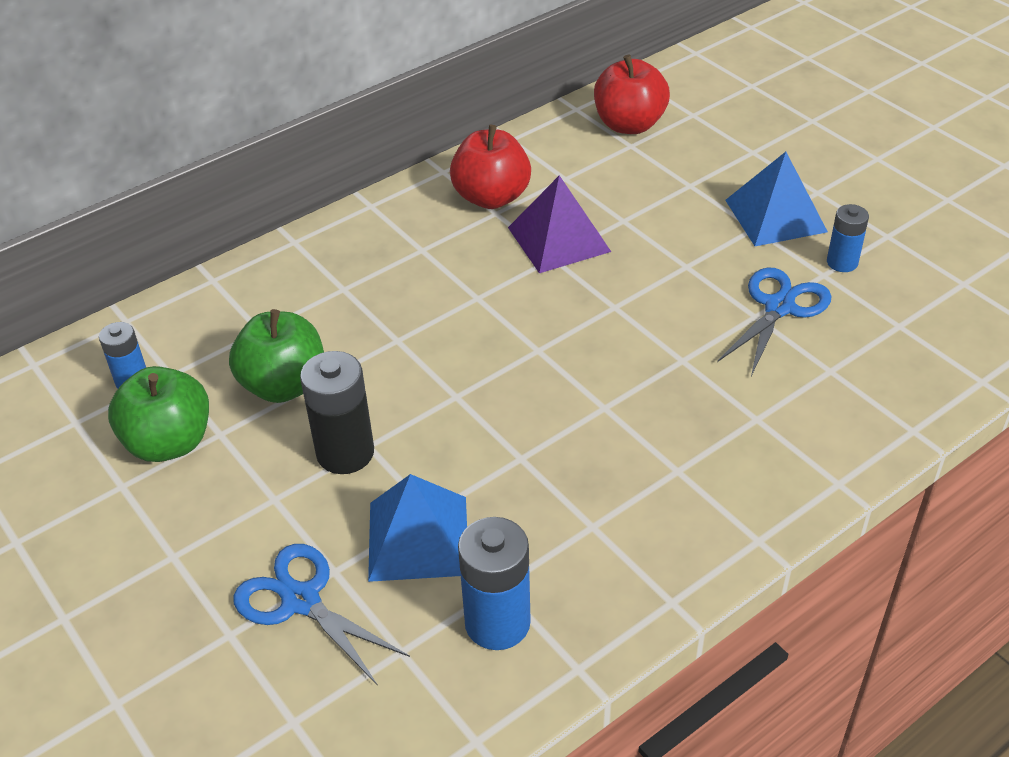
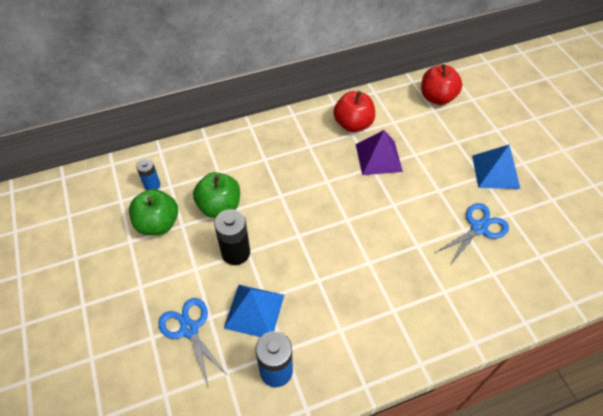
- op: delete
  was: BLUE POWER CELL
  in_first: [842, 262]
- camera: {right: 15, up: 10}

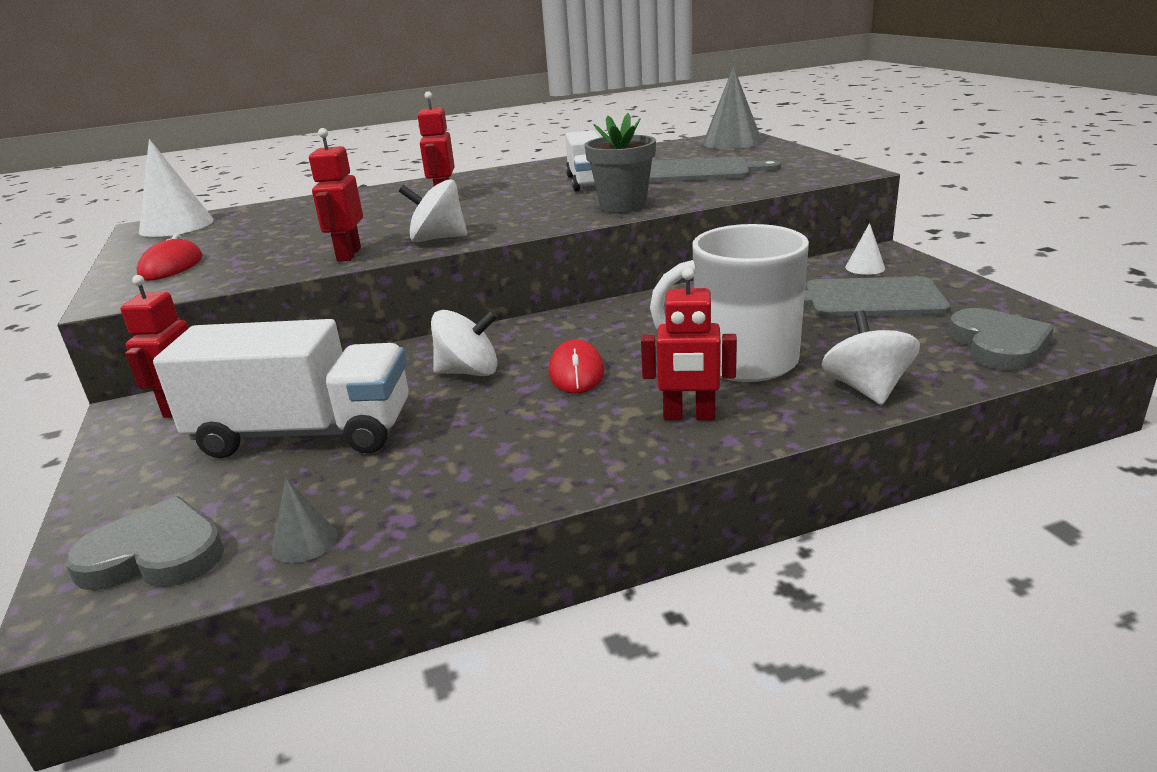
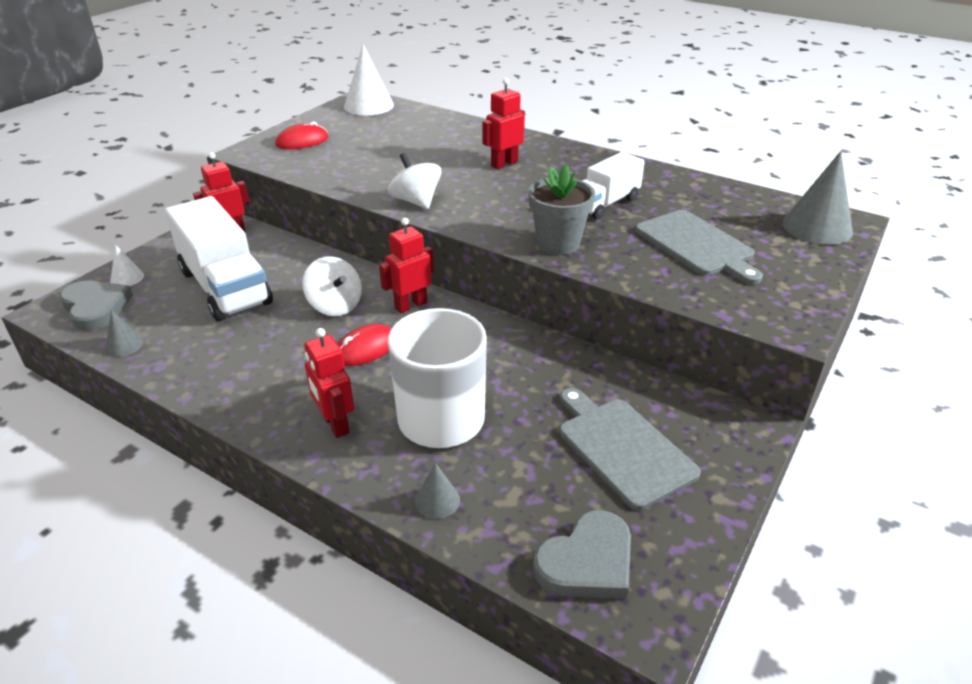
- op: move
  was: RED ROBOT
  in_first: [348, 254]
  in_second: [410, 305]
- op: replace
  was: PURE WHITE WHIRLIGIG
  now: ASH-GREY CONE
  in_first: [866, 389]
  in_second: [437, 500]
- op: move
  was: PURE WHITE CONE
  in_first: [865, 267]
  in_second: [127, 278]
- camera: {right: 50, up: 10}

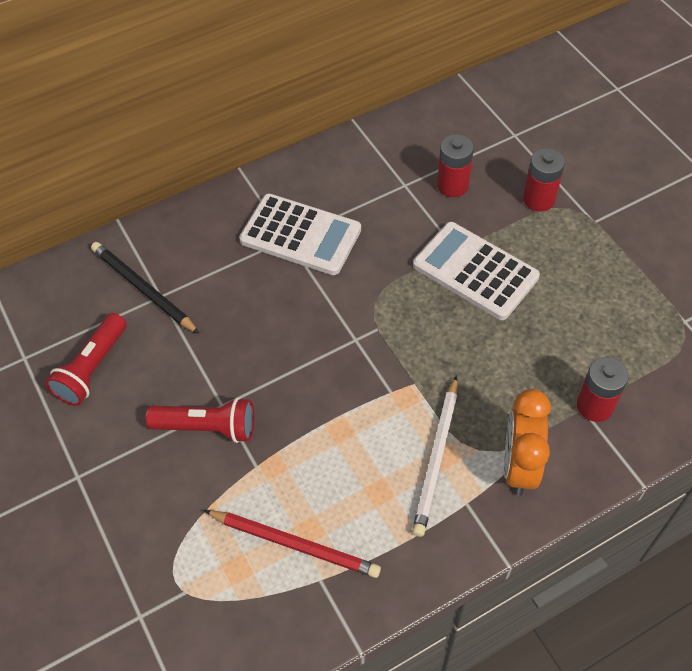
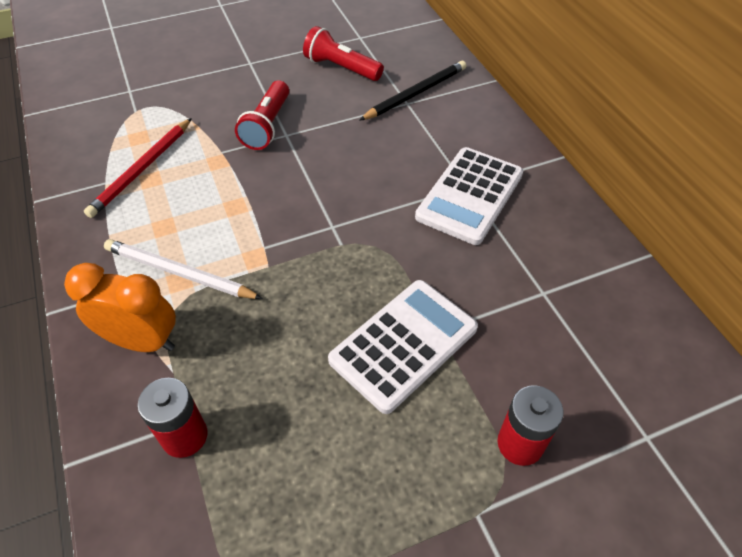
- op: delete
  was: RED POWER CELL
  in_first: [452, 185]
- camera: {right: 95, up: -5}

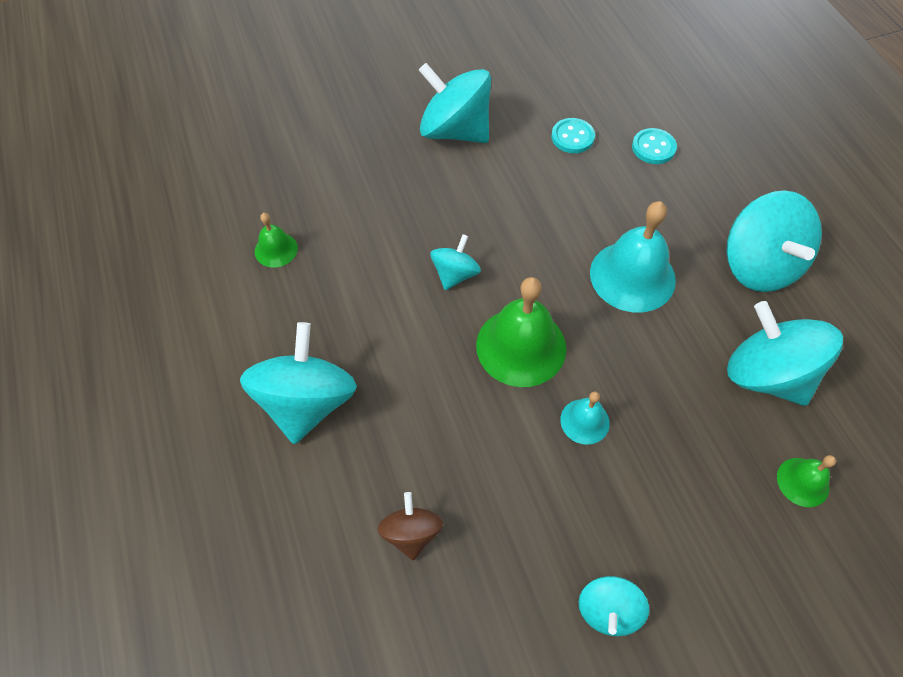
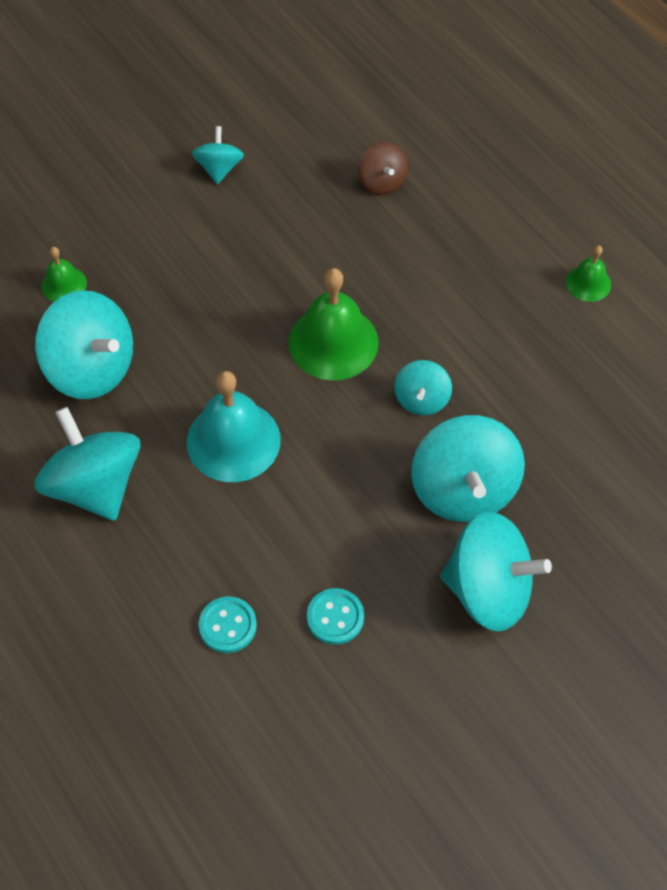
- op: move
  was: TURQUOISE WHIRLIGIG
  in_first: [306, 402]
  in_second: [464, 489]
- op: move
  was: LEAF-GREEN SCHOOL BELL
  in_first: [276, 249]
  in_second: [588, 283]
- op: delete
  was: TURQUOISE SCHOOL BELL
  in_first: [584, 421]
- camera: {right: 165, up: 0}

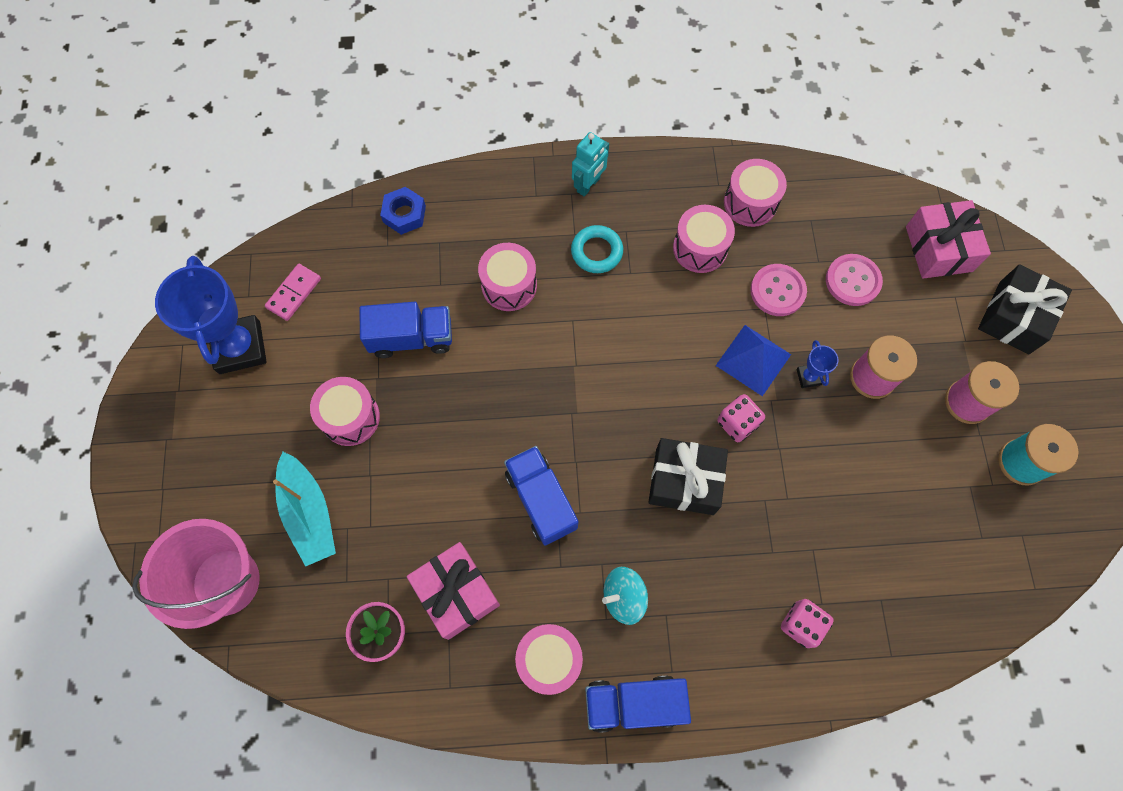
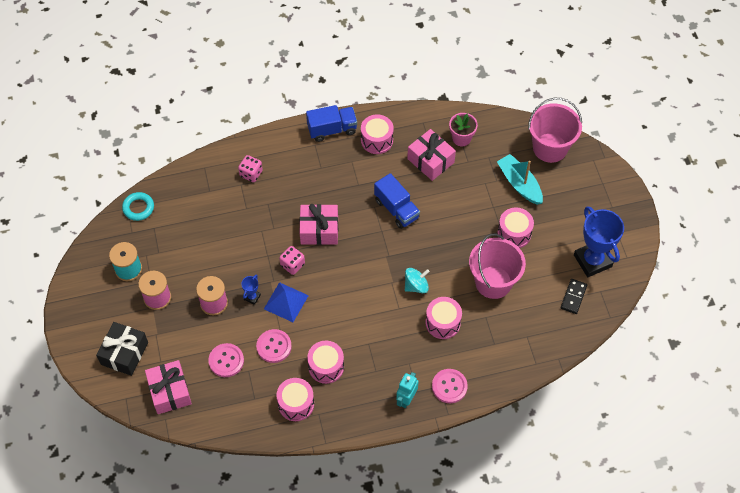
- op: recolor
  was: ROSY DOMINO
  now: BLACK DOMINO
  in_first: [294, 293]
  in_second: [573, 297]
- op: replace
  was: BLUE TOY TRUCK
  now: ROSY SAND BUCKET
  in_first: [411, 338]
  in_second: [493, 282]
- op: delete
  was: BLUE NUT
  in_first: [404, 214]
- op: move
  was: TURQUOISE HOOP
  in_first: [596, 252]
  in_second: [138, 208]
- op: move
  was: TURQUOISE WHIRLIGIG
  in_first: [624, 597]
  in_second: [416, 286]
- op: recolor
  was: BLACK WRAPPED GIFT
  now: ROSY WRAPPED GIFT
  in_first: [684, 481]
  in_second: [319, 230]
- op: rotate
  was: BLUE PRIZE CUP
  in_first: [808, 377]
  in_second: [252, 297]
  clockwise: 45
- op: insert
  now: ROSY SHIRT BUTTON
  in_second: [449, 386]
- camera: {right: 170, up: -10}

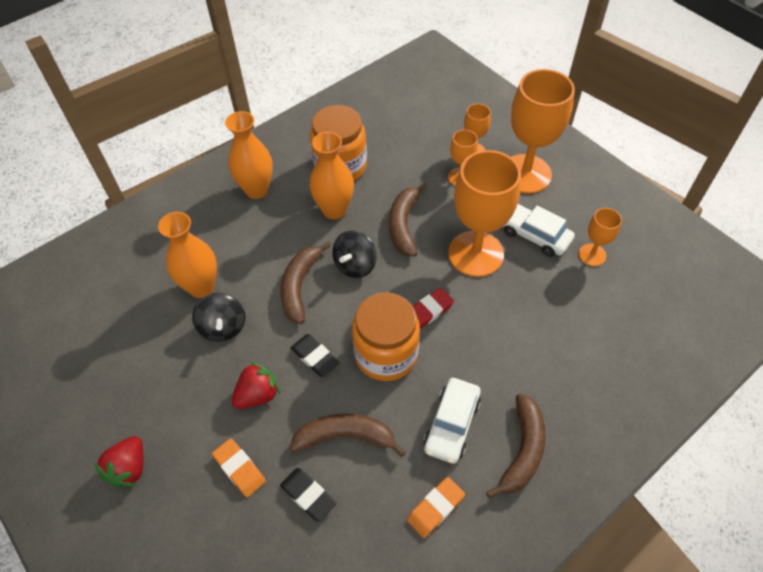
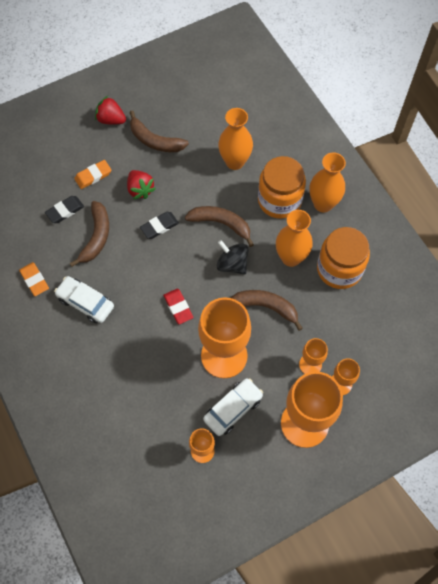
- op: delete
  was: BLACK WHIRLIGIG
  in_first: [223, 327]
- op: move
  was: ORANGE-COLOURED JAM JAR
  in_first: [386, 354]
  in_second: [279, 200]
- op: move
  was: RUSSET BANANA FRUIT
  in_first: [522, 450]
  in_second: [155, 140]
- camera: {right: 100, up: 10}

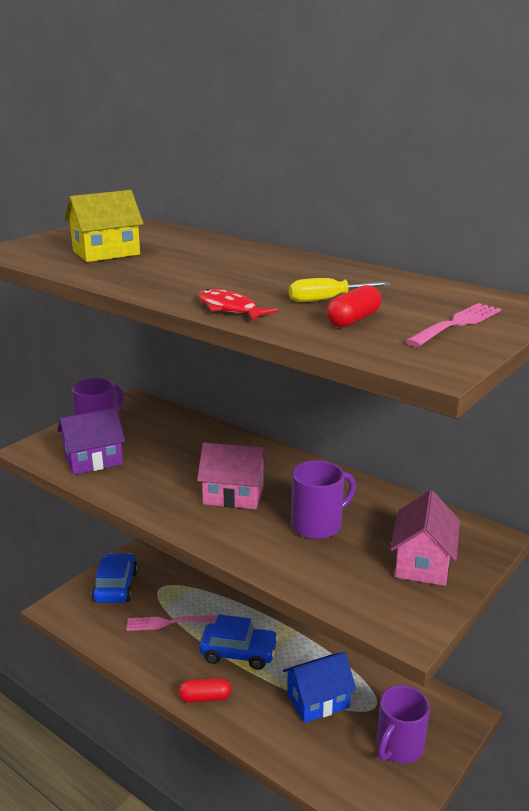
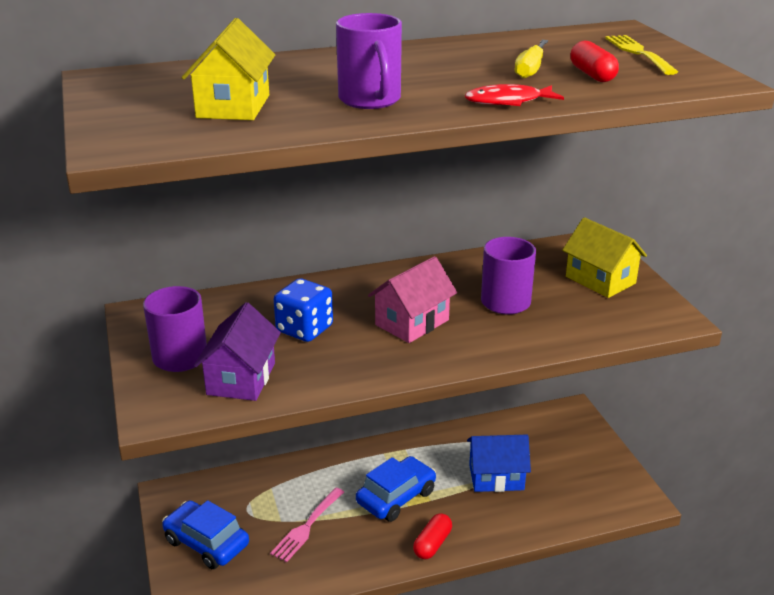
- op: rotate
  was: BLUE COTTAGE
  in_first: [318, 701]
  in_second: [496, 477]
  clockwise: 75
- op: move
  was: ROYAL PURPLE TEA MUG
  in_first: [399, 747]
  in_second: [370, 100]
- op: recolor
  was: ROSY COTTAGE
  now: YELLOW COTTAGE
  in_first: [422, 563]
  in_second: [600, 280]
- op: recolor
  was: ROSY FORK
  now: YELLOW FORK
  in_first: [457, 324]
  in_second: [638, 53]
- op: insert
  now: BLUE DIE
  in_second: [304, 329]
- camera: {right: -55, up: 5}

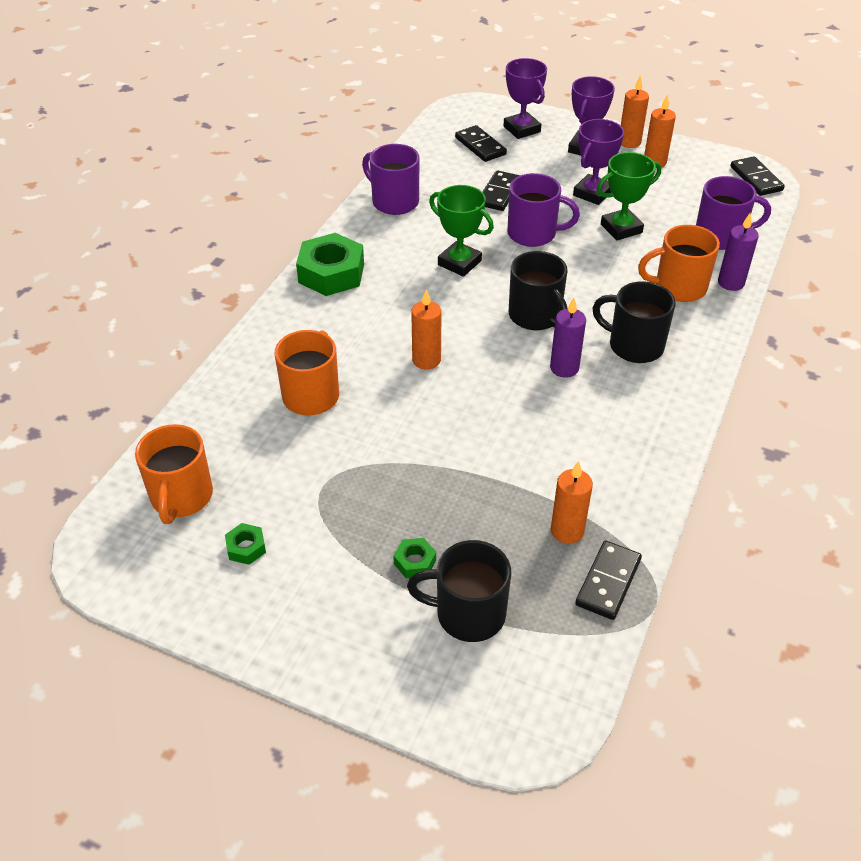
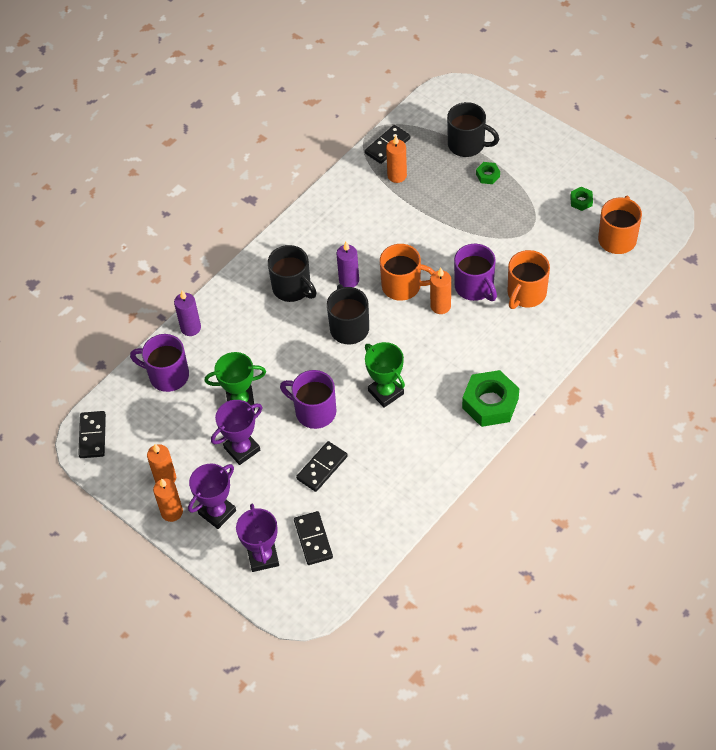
- op: move
  was: ROYAL PURPLE TEA MUG
  in_first: [394, 201]
  in_second: [475, 287]
- op: move
  was: ORANGE-COLOURED TEA MUG
  in_first: [678, 287]
  in_second: [403, 286]
- camera: {right: -160, up: 10}

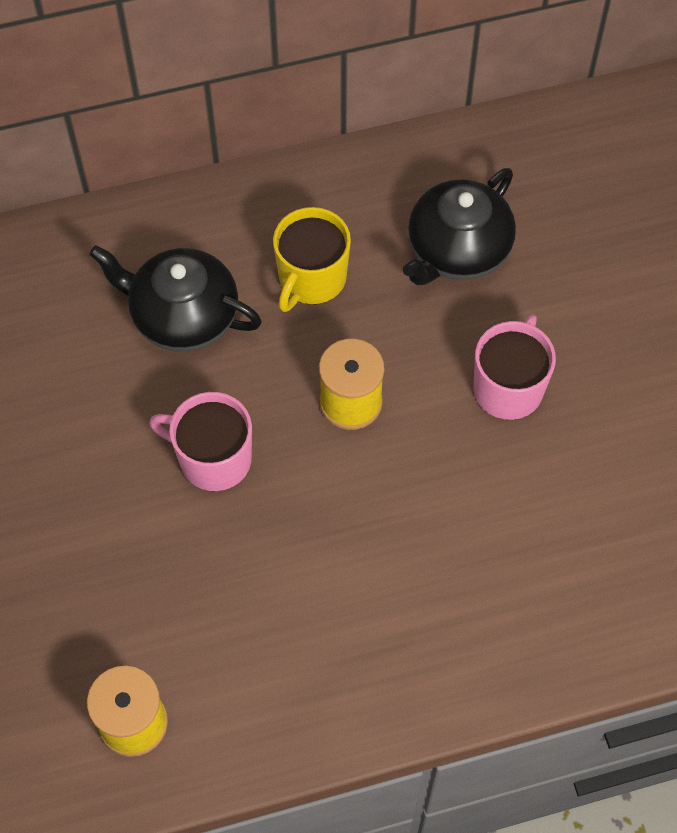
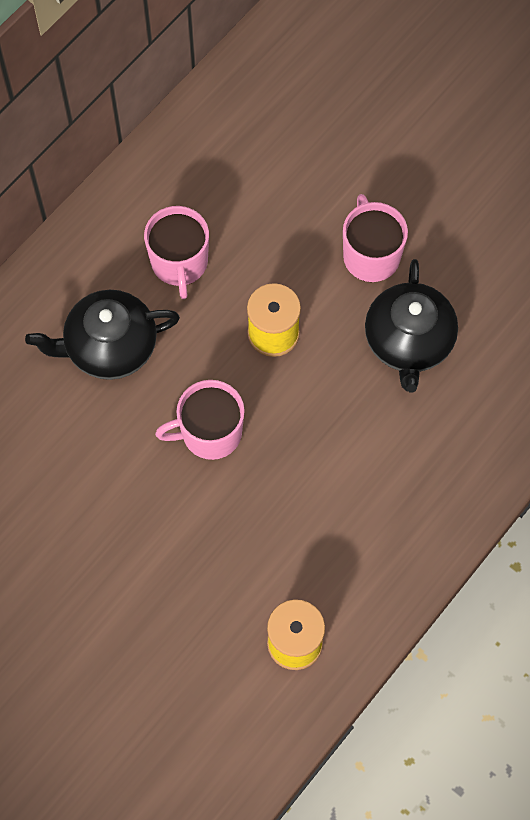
- op: recolor
  was: YELLOW TEA MUG
  now: ROSY TEA MUG
  in_first: [311, 278]
  in_second: [179, 263]
- op: move
  was: BLACK CHINA TEAPOT
  in_first: [457, 250]
  in_second: [408, 341]
- camera: {right: -35, up: 5}

